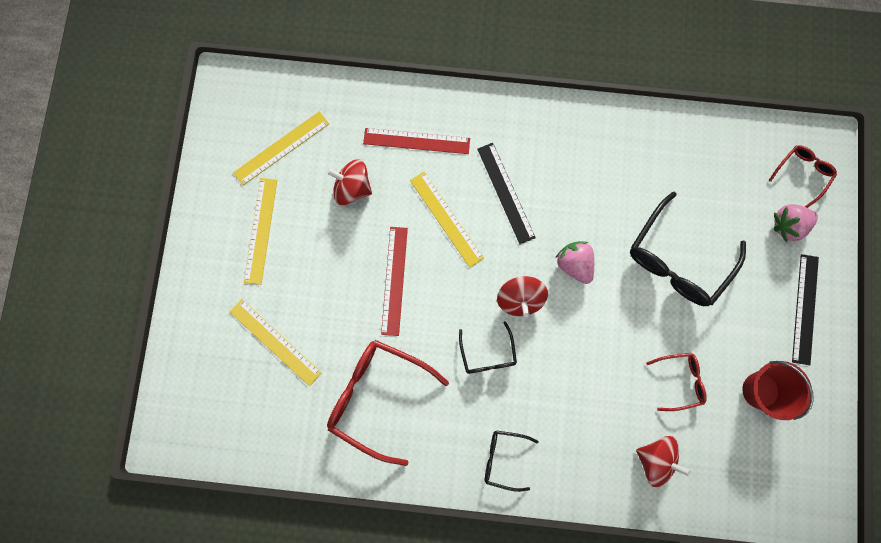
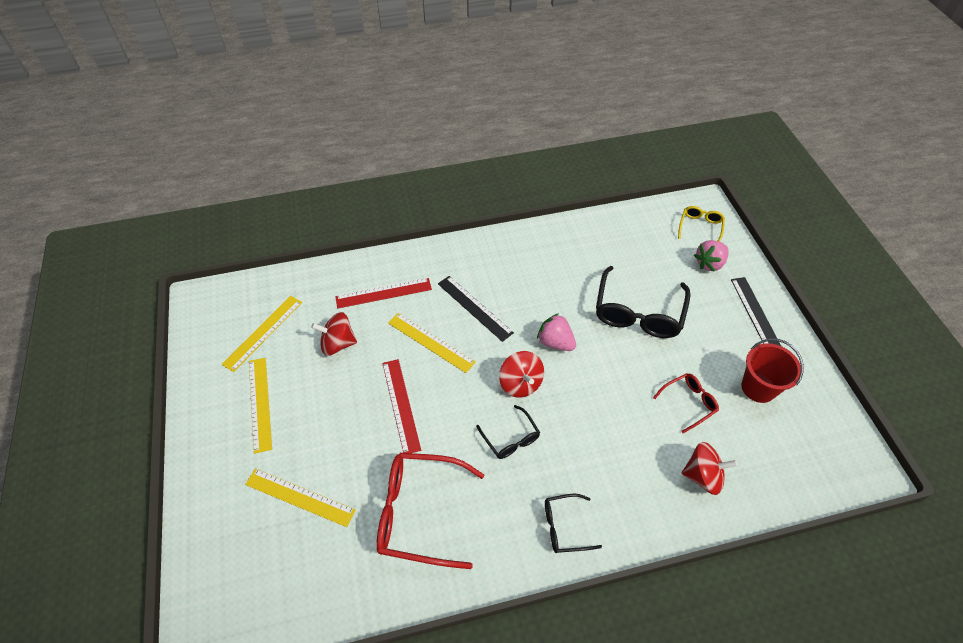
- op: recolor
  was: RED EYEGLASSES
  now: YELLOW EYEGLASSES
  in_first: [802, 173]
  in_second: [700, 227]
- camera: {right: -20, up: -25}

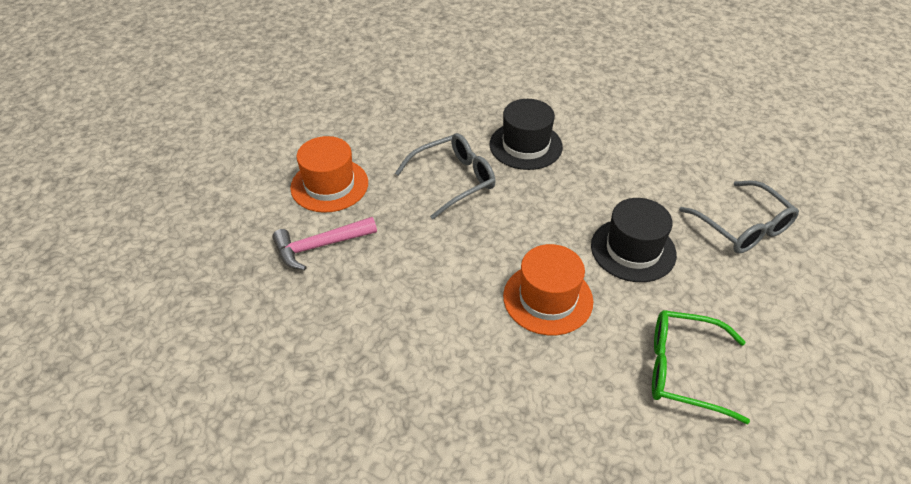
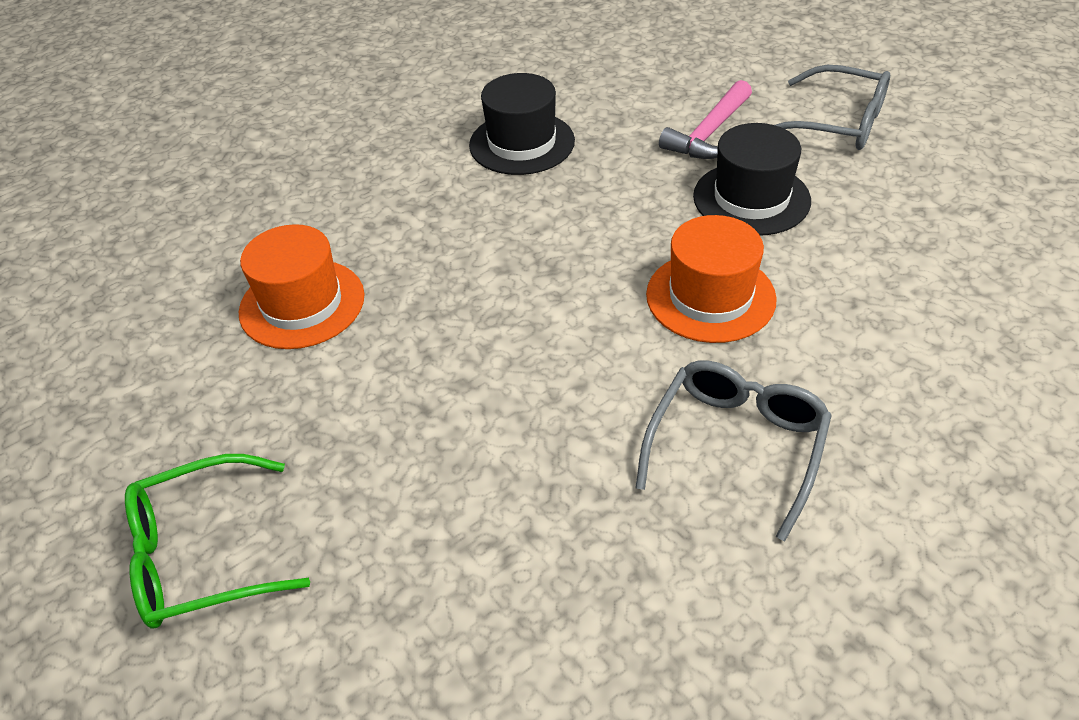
- op: move
  was: ROSY HAMMER
  in_first: [320, 246]
  in_second: [709, 133]
- op: move
  was: ASH-GREY EYEGLASSES
  in_first: [454, 180]
  in_second: [736, 445]
- op: move
  was: LEAF-GREEN EYEGLASSES
  in_first: [683, 370]
  in_second: [201, 555]
- camera: {right: -30, up: 0}

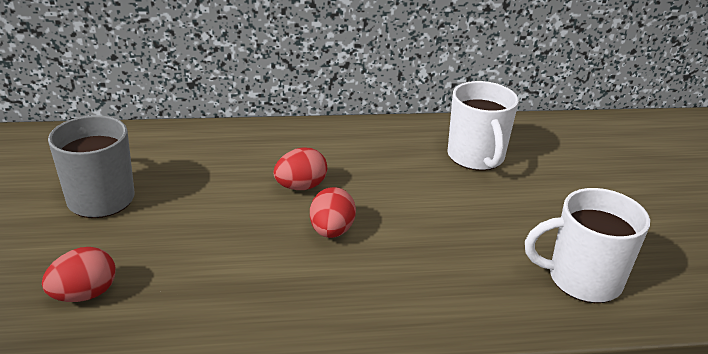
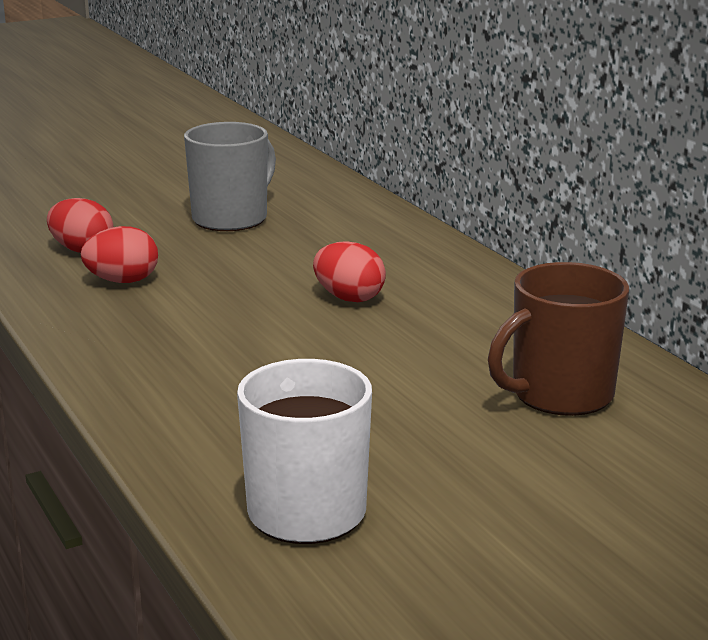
- op: move
  was: RED TOY EGG
  in_first: [331, 231]
  in_second: [122, 281]
- op: recolor
  was: PURE WHITE TEA MUG
  now: RUSSET TEA MUG
  in_first: [476, 157]
  in_second: [559, 395]
- camera: {right: 70, up: -10}

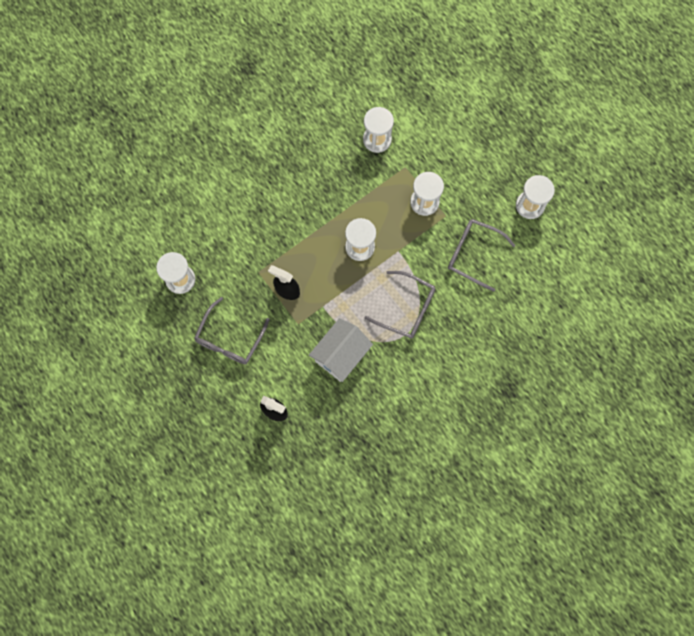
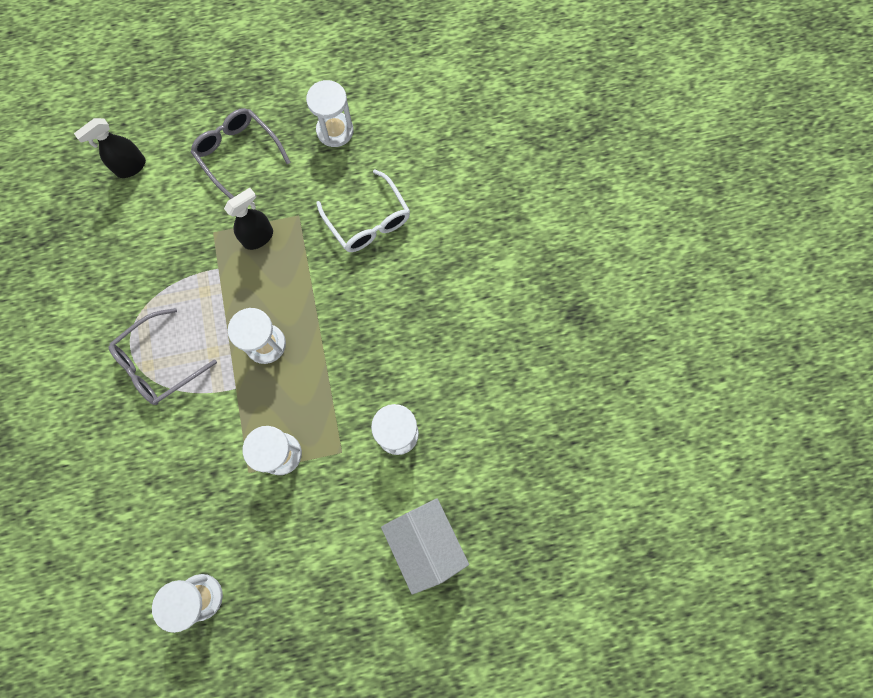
- op: move
  was: PURE WHITE COTTAGE
  in_first: [341, 355]
  in_second: [425, 543]
- op: delete
  was: ASH-GREY EYEGLASSES
  in_first: [473, 254]
- op: insert
  now: PURE WHITE EYEGLASSES
  in_second: [368, 221]
- camera: {right: 115, up: 0}

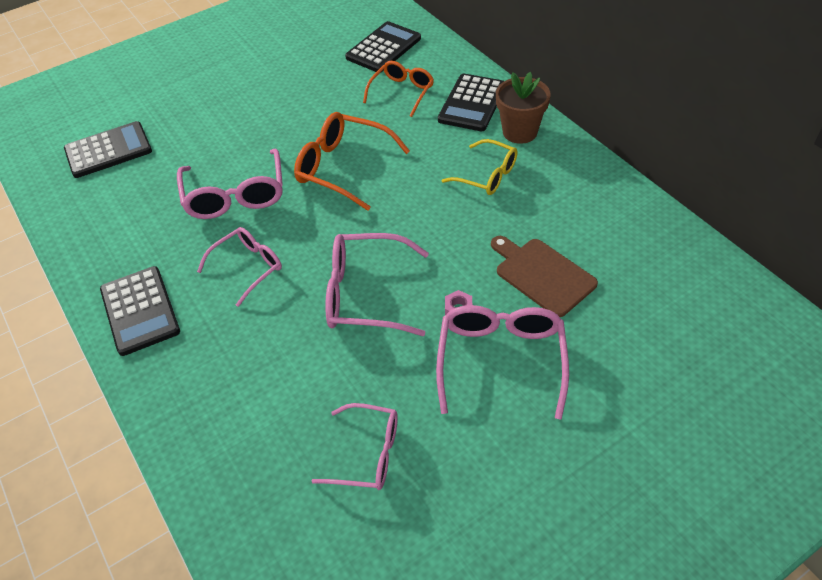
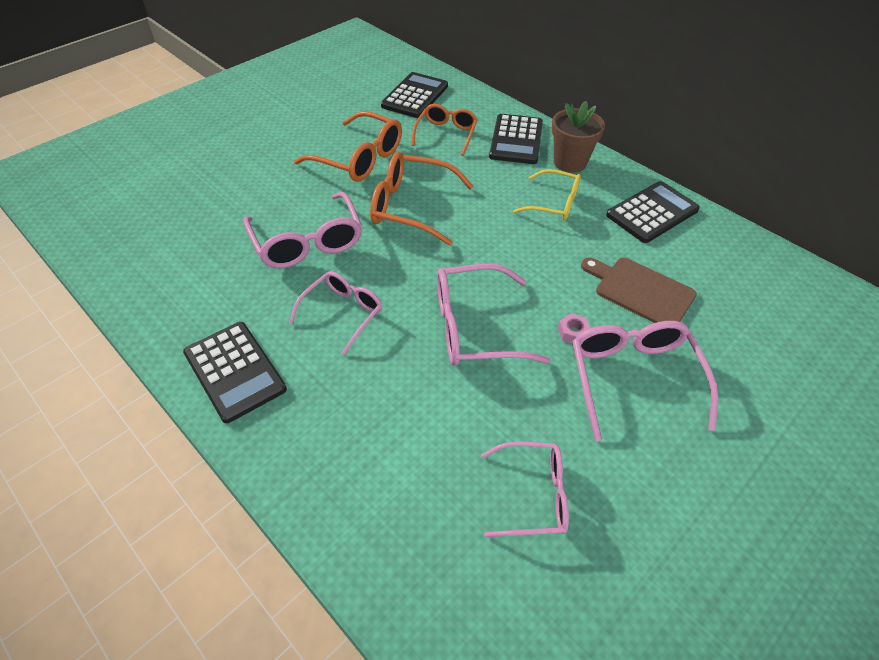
- op: move
  was: BLACK ADDING MACHINE
  in_first: [108, 150]
  in_second: [652, 213]
- op: insert
  now: ORANGE-COLOURED EYEGLASSES
  in_second: [360, 158]
- camera: {right: -15, up: 0}

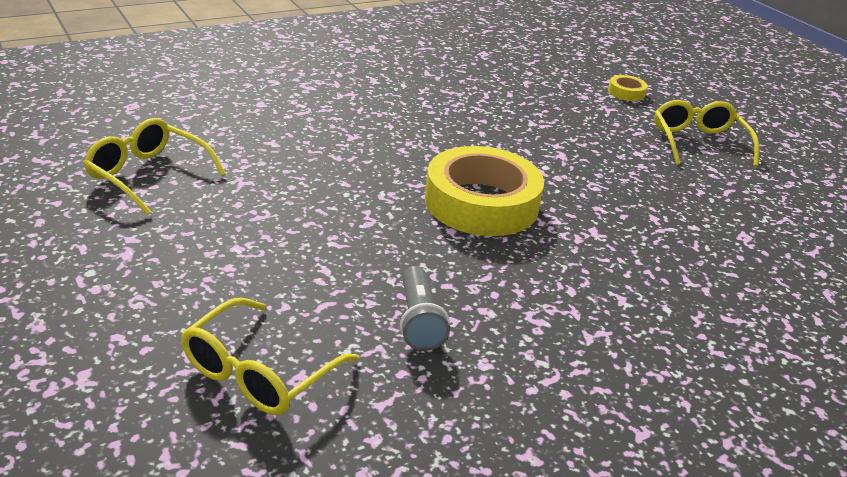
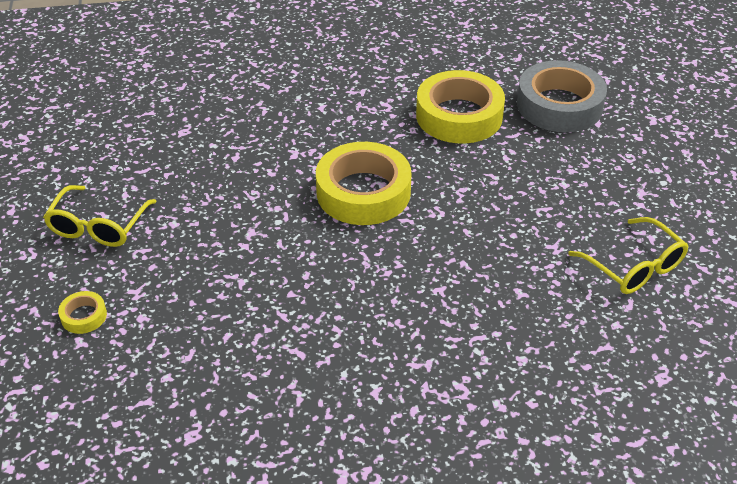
- op: replace
  was: YELLOW EYEGLASSES
  now: ASH-GREY ROLL OF TAPE
  in_first: [258, 373]
  in_second: [559, 105]
- op: replace
  was: ASH-GREY TORCH
  now: YELLOW ROLL OF TAPE
  in_first: [418, 321]
  in_second: [459, 116]
- camera: {right: -155, up: 10}

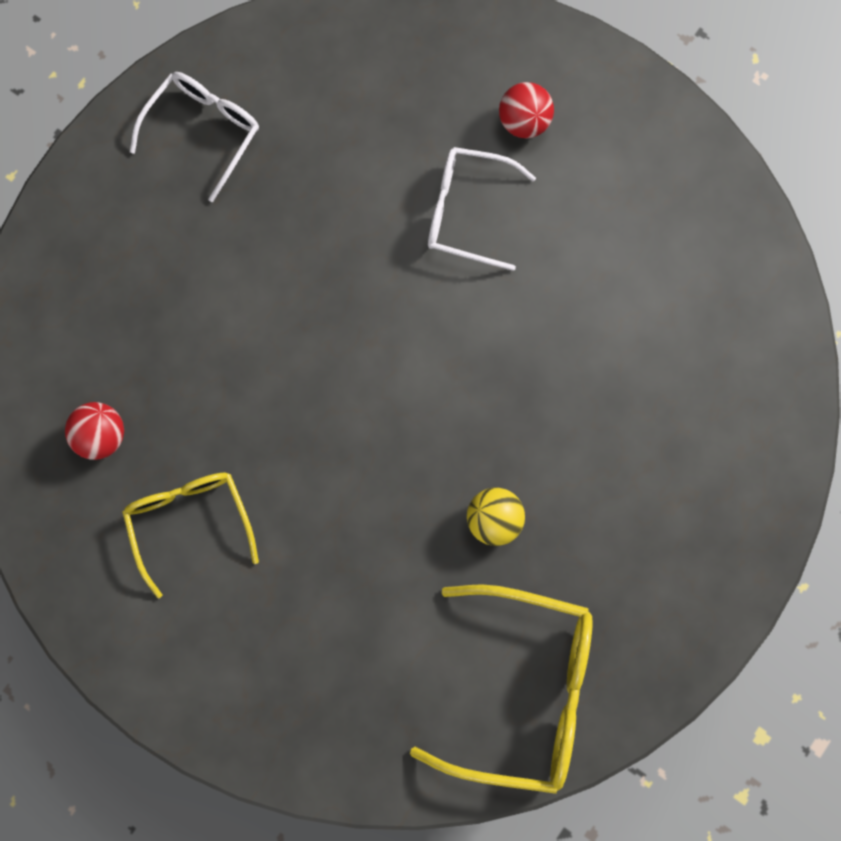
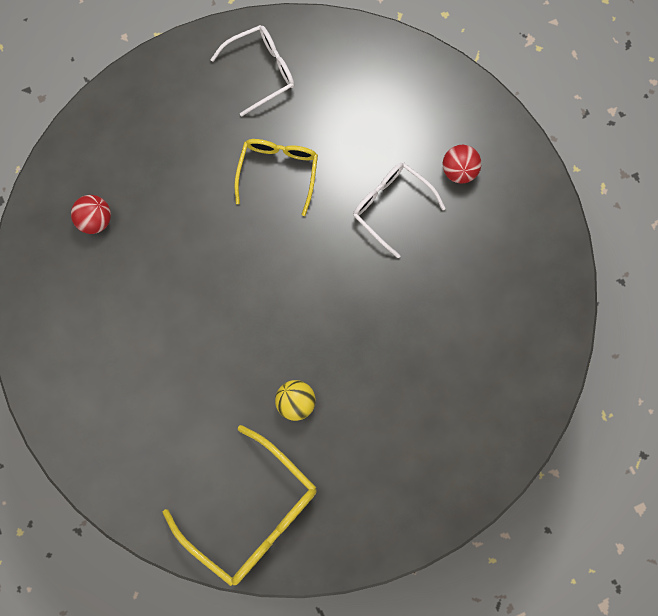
- op: move
  was: YELLOW EYEGLASSES
  in_first: [189, 522]
  in_second: [278, 171]
- camera: {right: 30, up: 0}

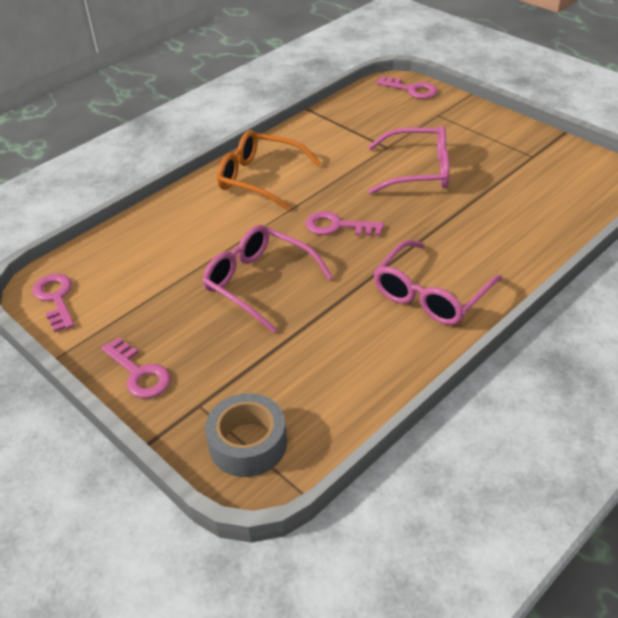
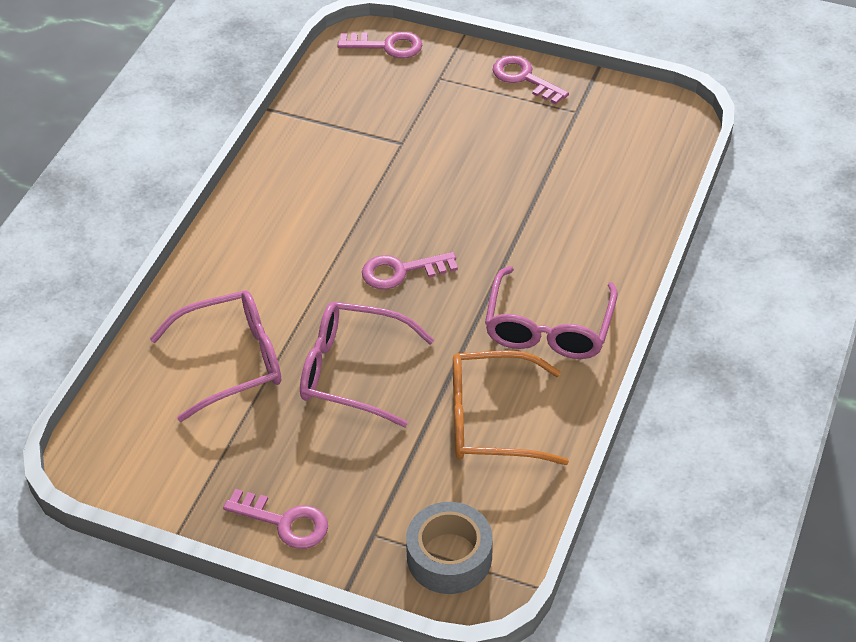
- op: move
  was: ROSY DOOR KEY
  in_first: [56, 299]
  in_second: [524, 78]
- op: move
  was: ORANGE-COLOURED EYEGLASSES
  in_first: [260, 178]
  in_second: [491, 420]
- op: move
  was: ROSY EYEGLASSES
  in_first: [418, 171]
  in_second: [232, 361]
- camera: {right: -25, up: 5}

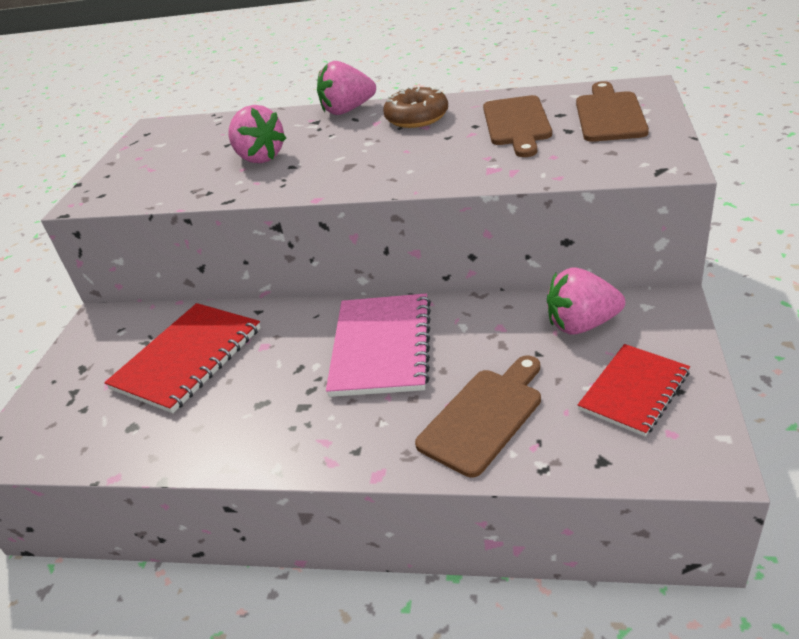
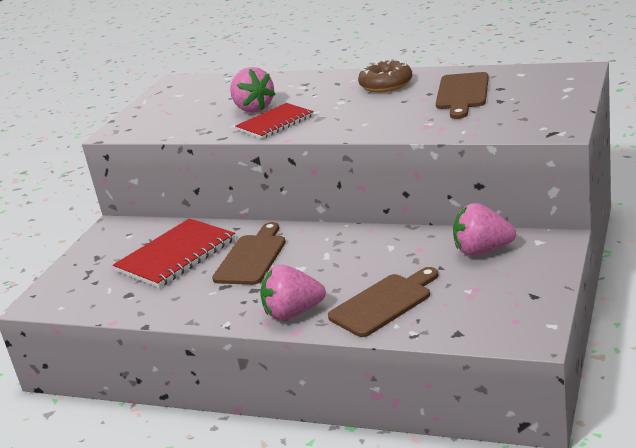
- op: move
  was: ROSY TOY STRAWBERRY
  in_first: [347, 110]
  in_second: [293, 313]
- op: delete
  was: ROSY EXERCISE BOOK
  in_first: [382, 347]
- op: move
  was: RUSSET CUTTING BOARD
  in_first: [609, 115]
  in_second: [252, 257]
- op: move
  was: RED EXERCISE BOOK
  in_first: [634, 391]
  in_second: [275, 123]
- camera: {right: 10, up: -10}

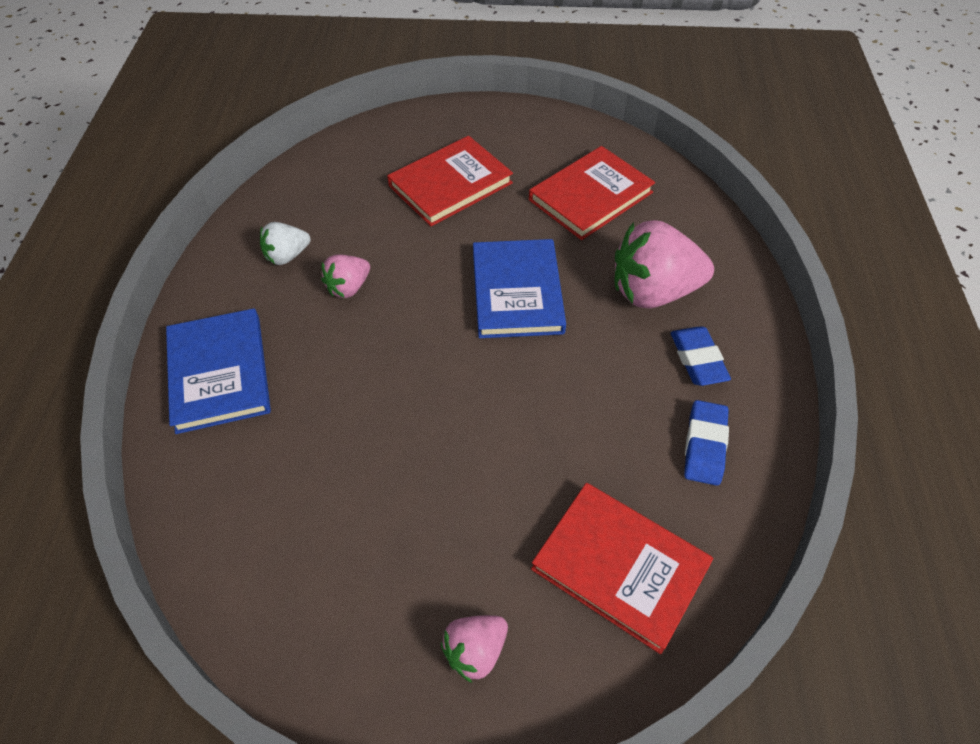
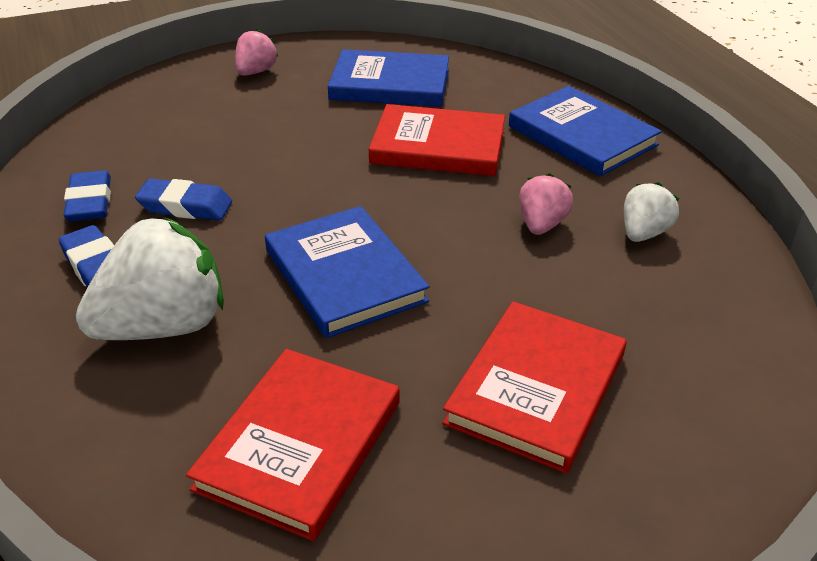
- op: move
  was: RED HARDCOVER
  in_first: [620, 567]
  in_second: [438, 146]
- op: recolor
  was: ROSY TOY STRAWBERRY
  now: PURE WHITE TOY STRAWBERRY
  in_first: [653, 292]
  in_second: [164, 326]
- op: insert
  now: BLUE PENCIL ERASER
  in_second: [185, 206]
- op: insert
  now: BLUE HARDCOVER
  in_second: [390, 84]
- camera: {right: 155, up: -15}

